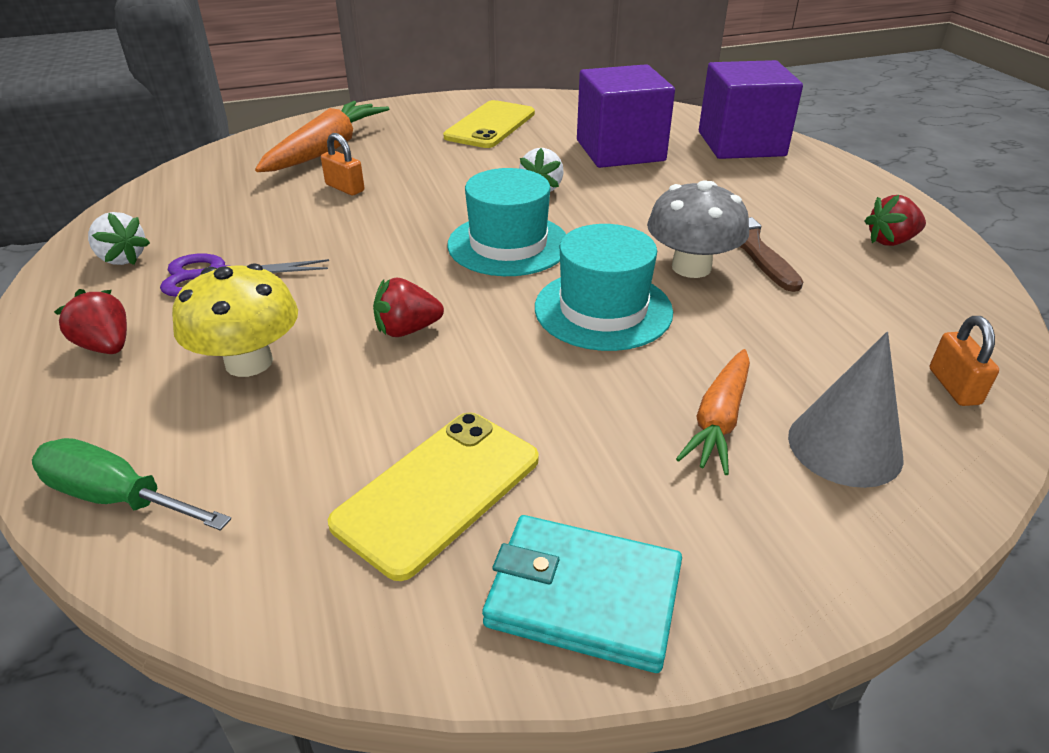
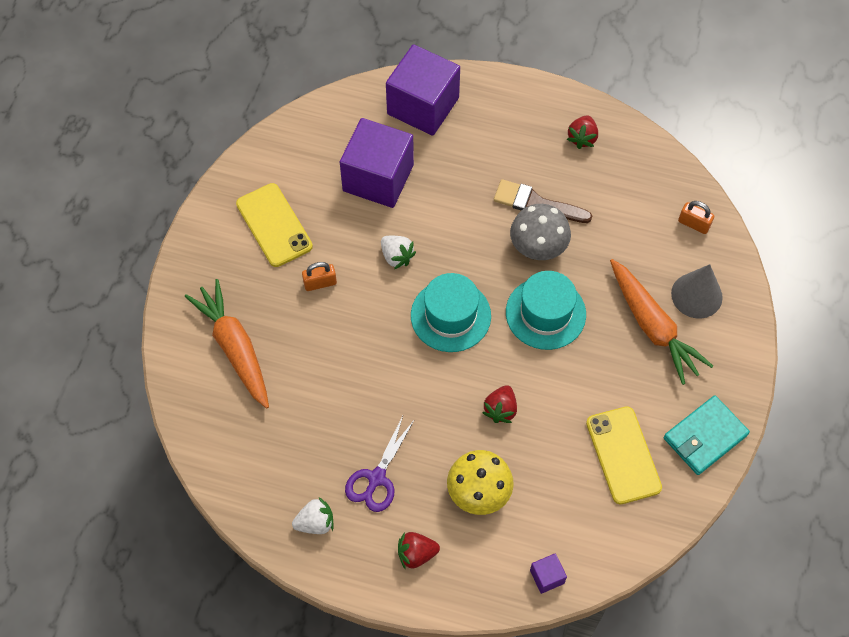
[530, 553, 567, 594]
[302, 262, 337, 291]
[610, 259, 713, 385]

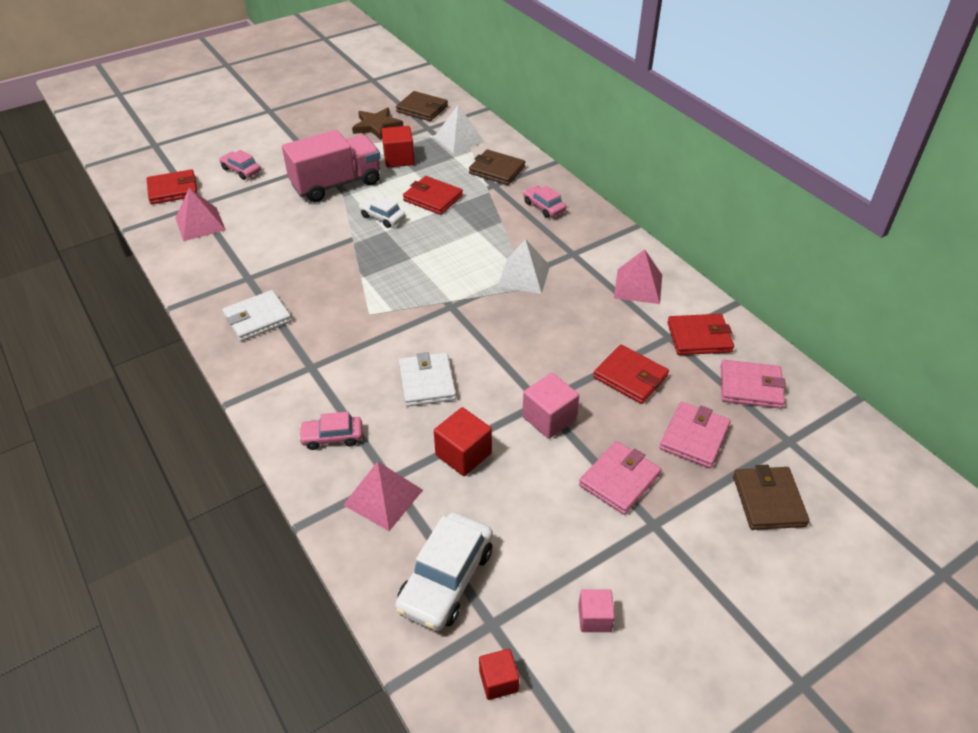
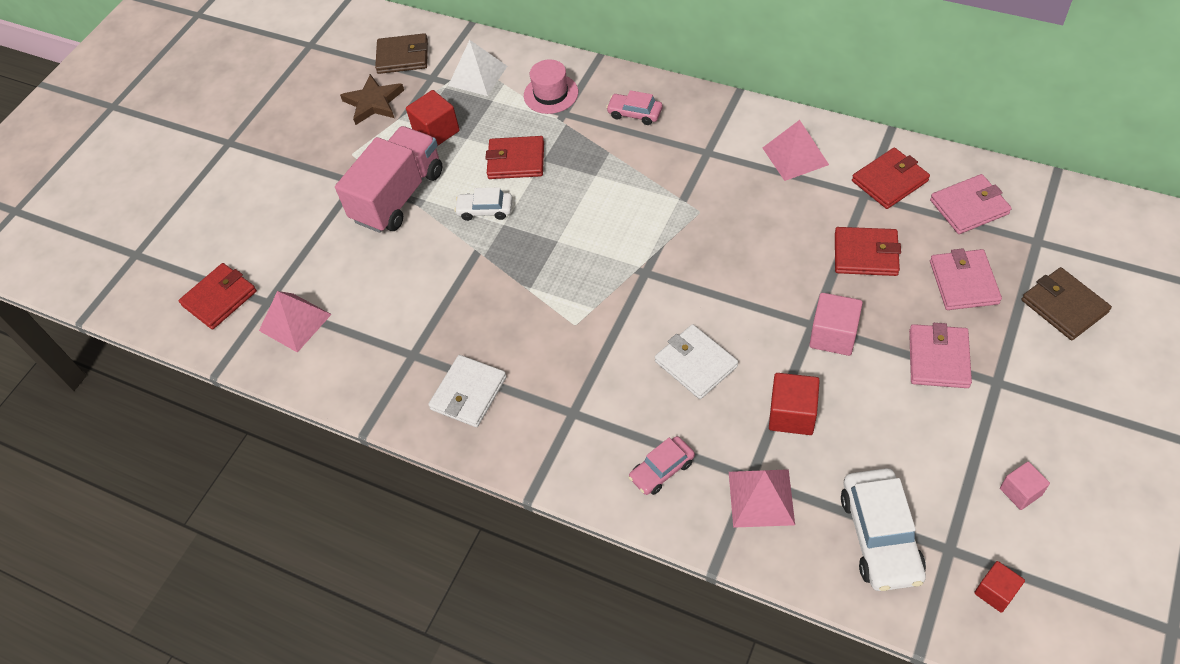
[219, 150, 261, 180] (first image)
[524, 59, 578, 114]
[497, 239, 550, 294] (first image)

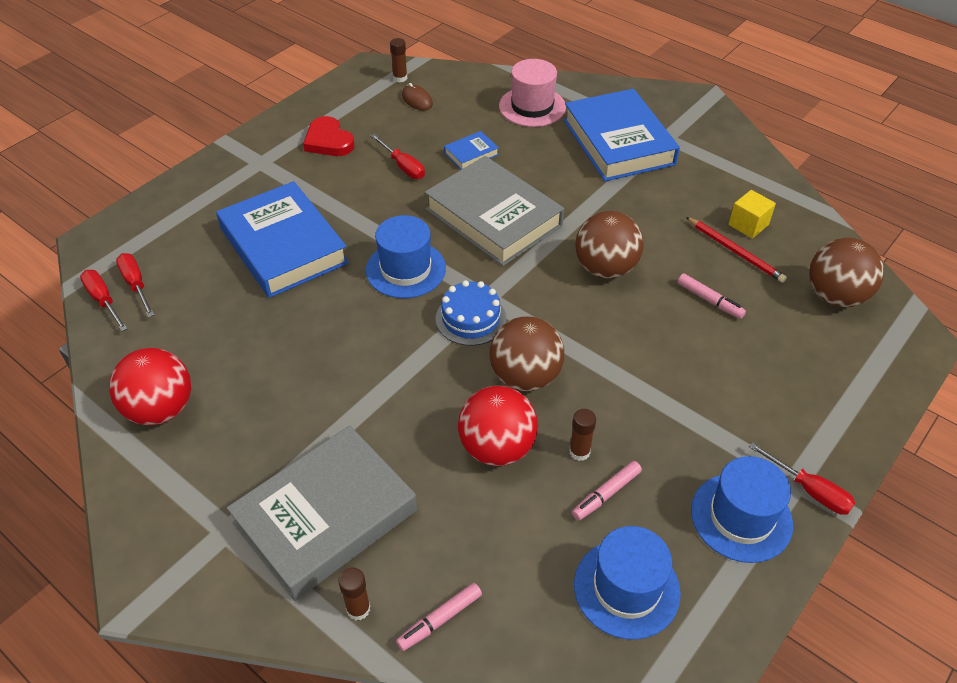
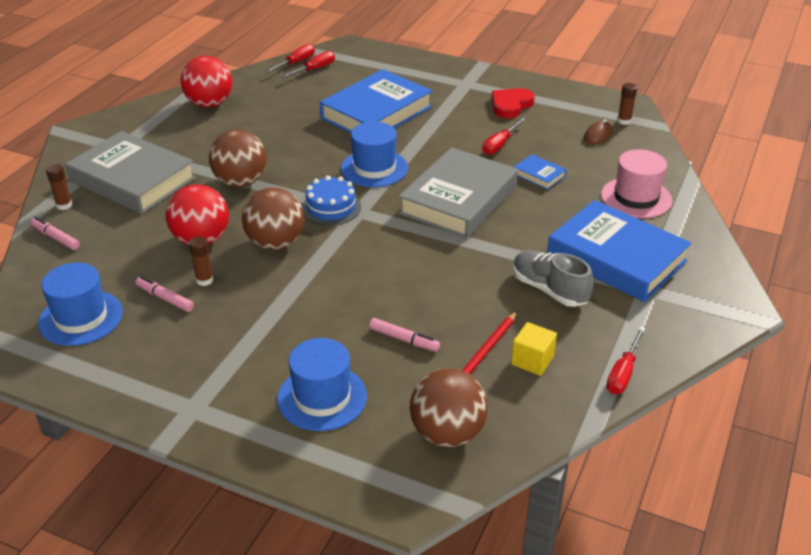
[547, 200, 691, 302]
[209, 130, 267, 187]
[369, 318, 440, 352]
[277, 338, 367, 431]
[606, 327, 646, 394]
[513, 250, 593, 307]

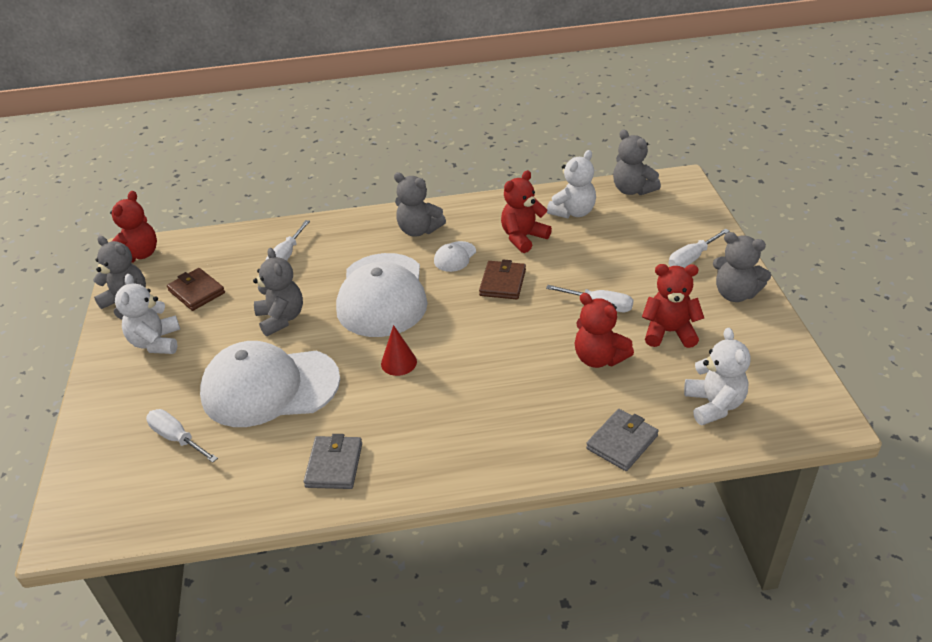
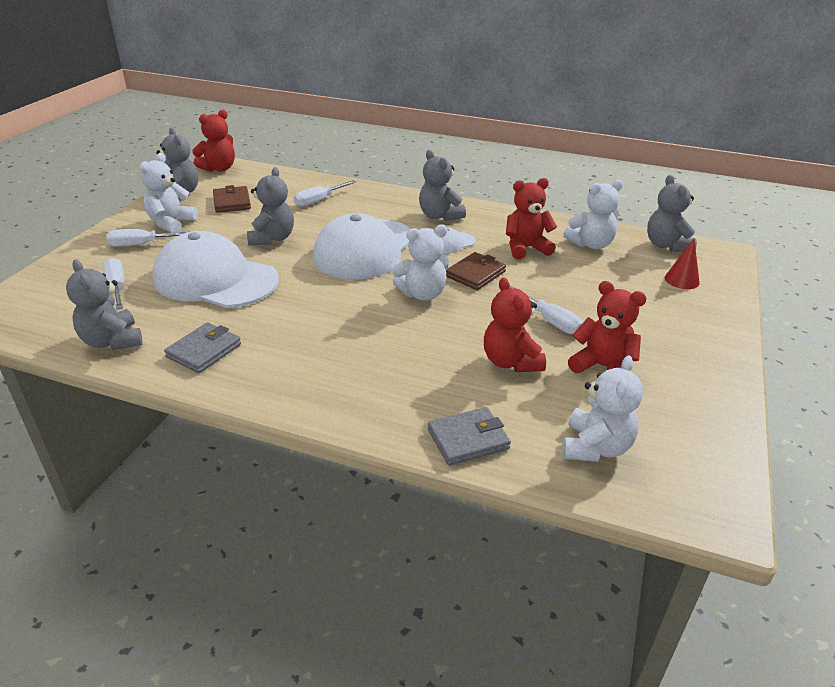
[665, 238, 700, 289]
[106, 229, 187, 247]
[66, 259, 143, 350]
[392, 224, 449, 301]

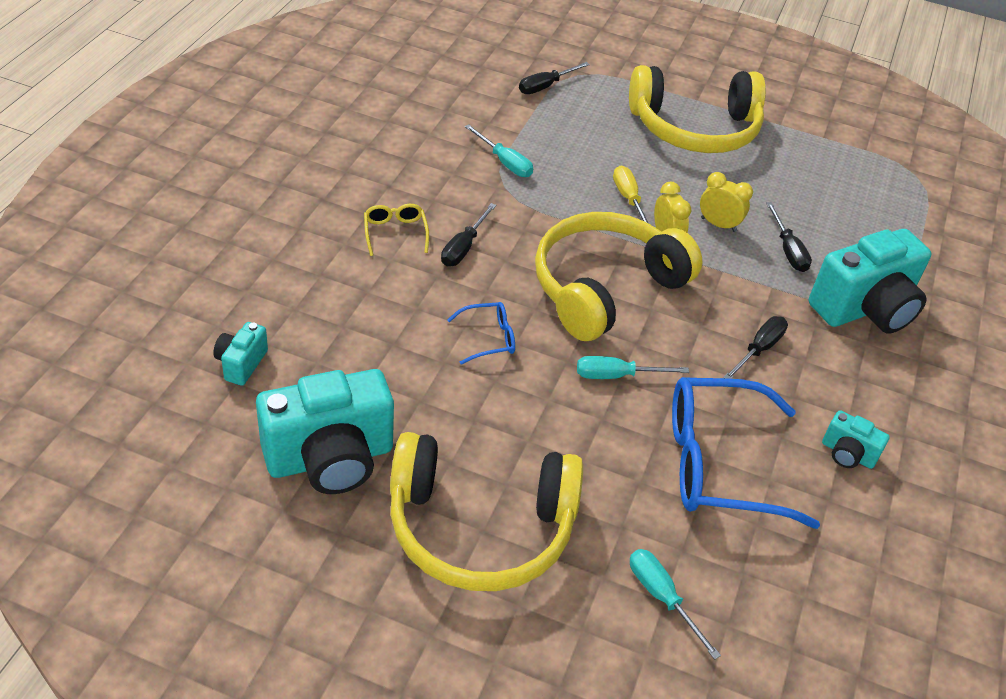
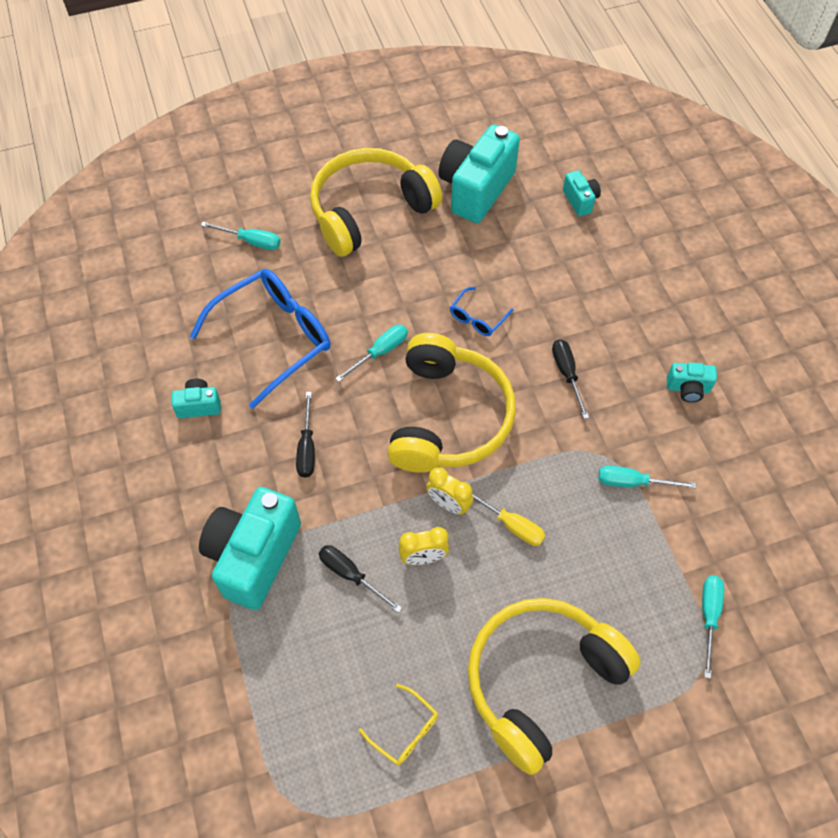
[359, 684, 438, 765]
[702, 576, 724, 679]
[667, 362, 717, 402]

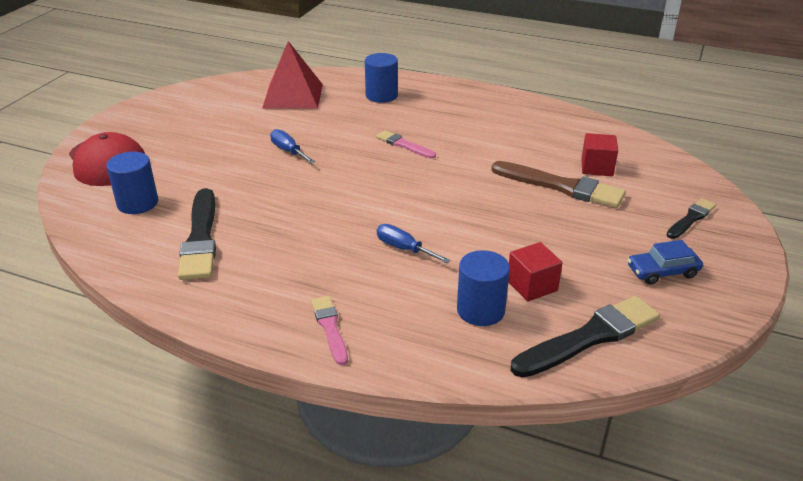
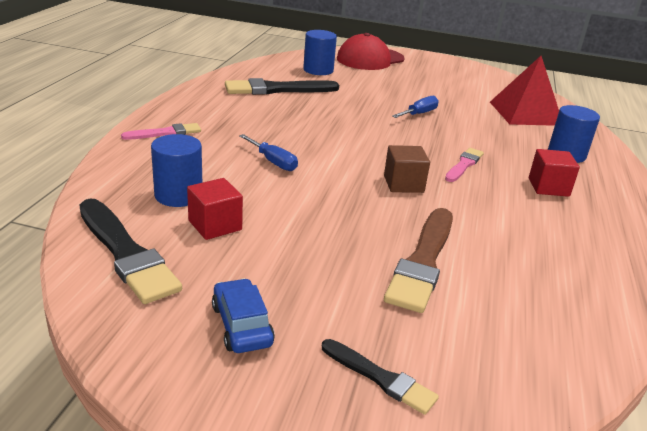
[239, 134, 298, 171]
[529, 149, 580, 197]
[384, 145, 430, 193]

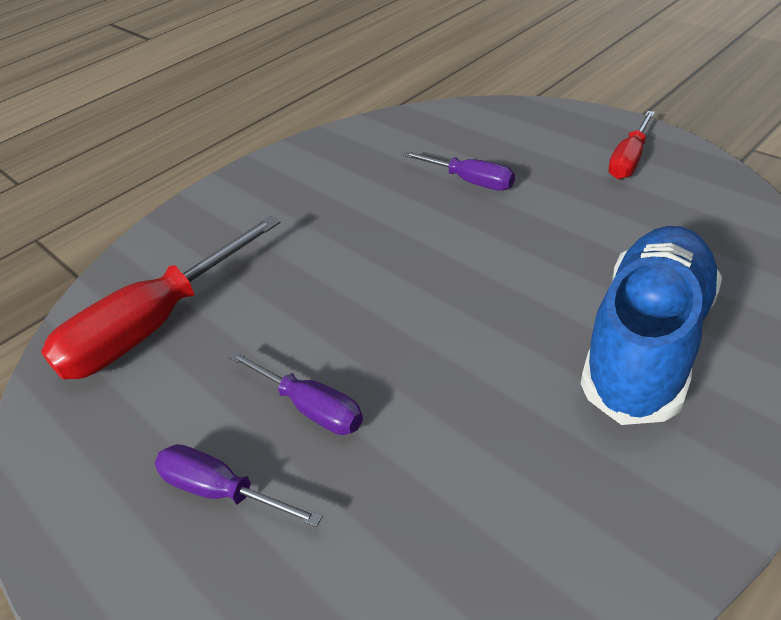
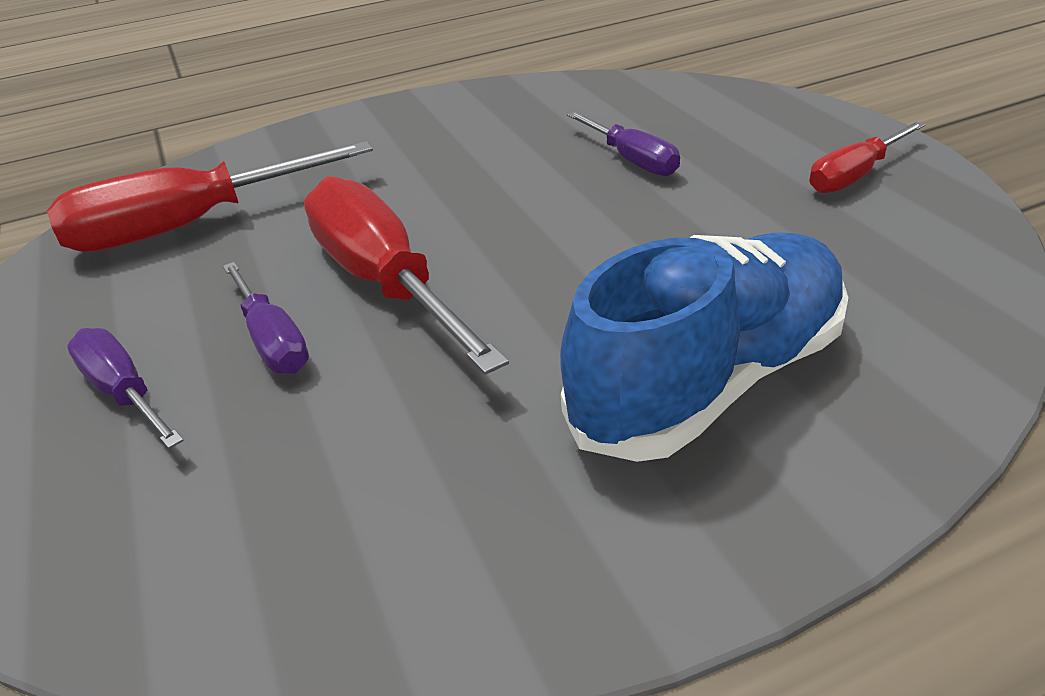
[304, 176, 509, 375]

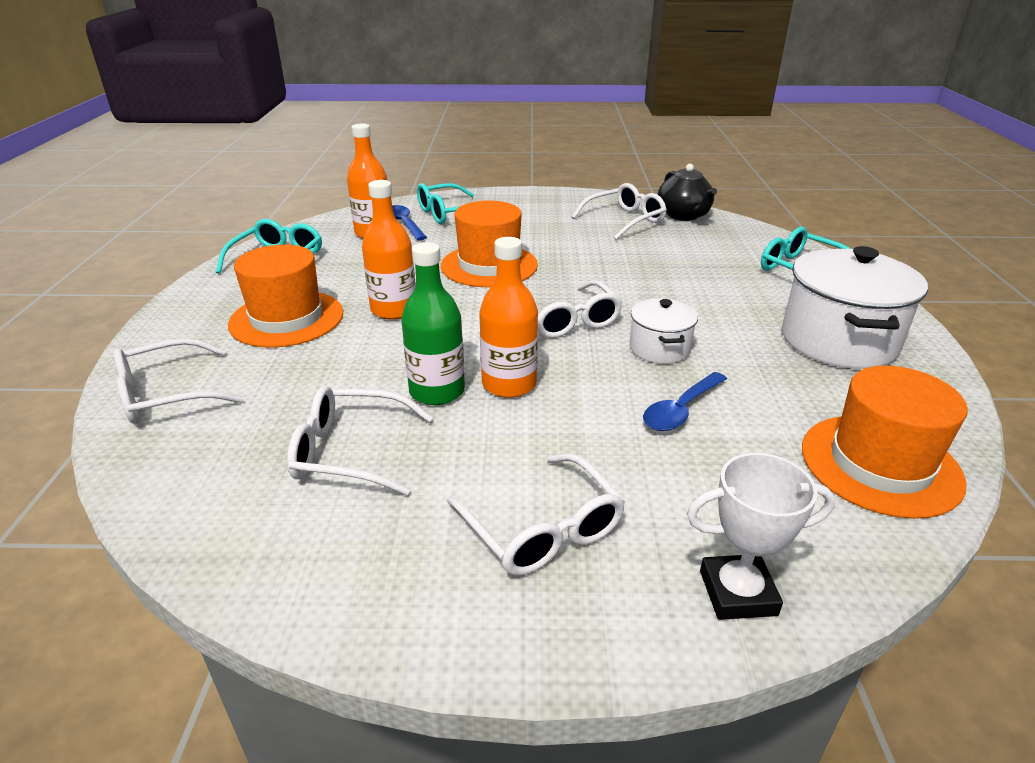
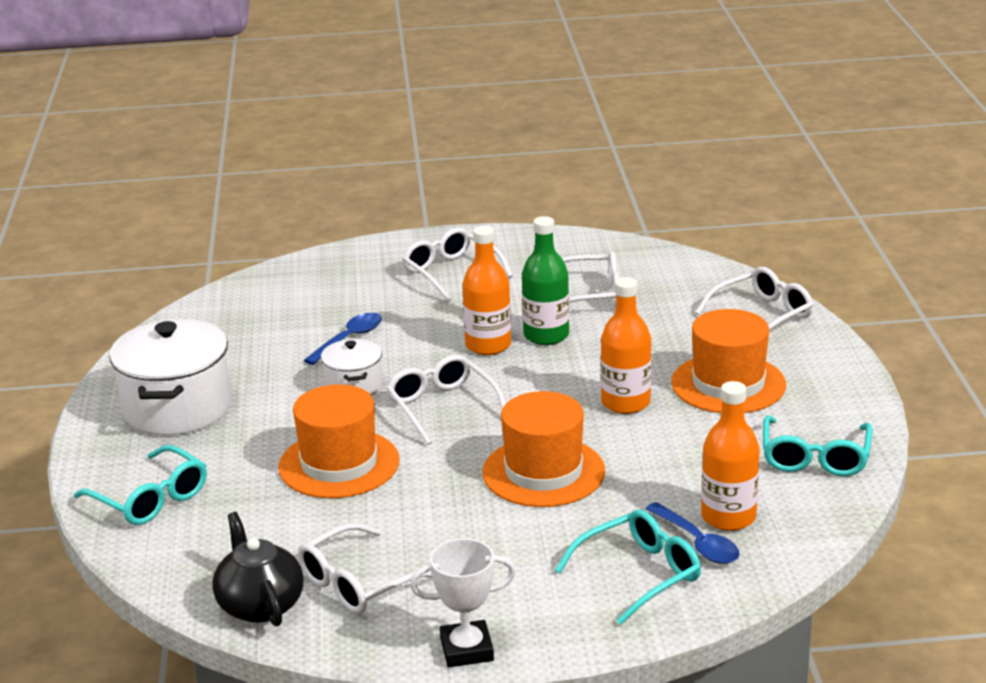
[410, 538, 516, 667]
[278, 384, 400, 498]

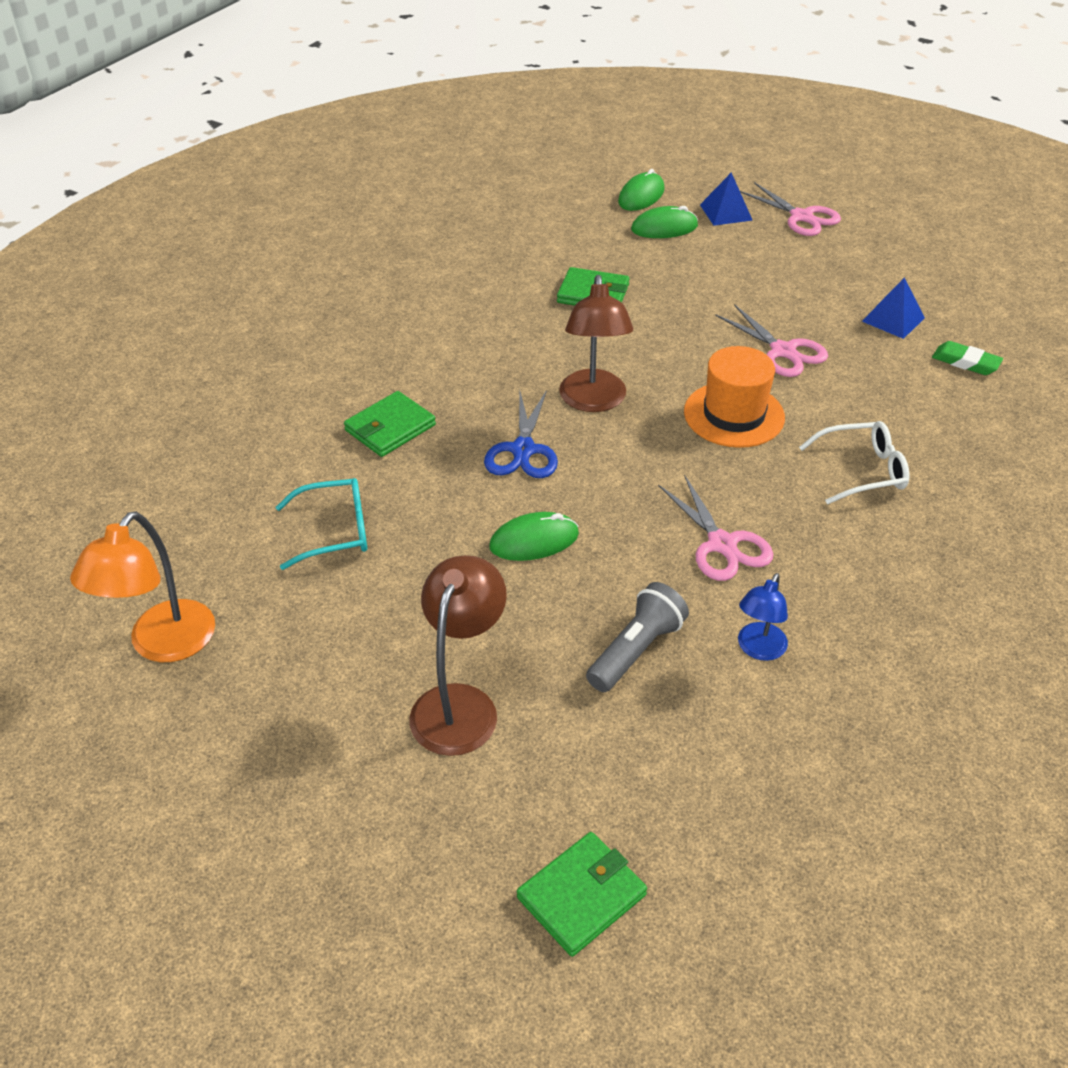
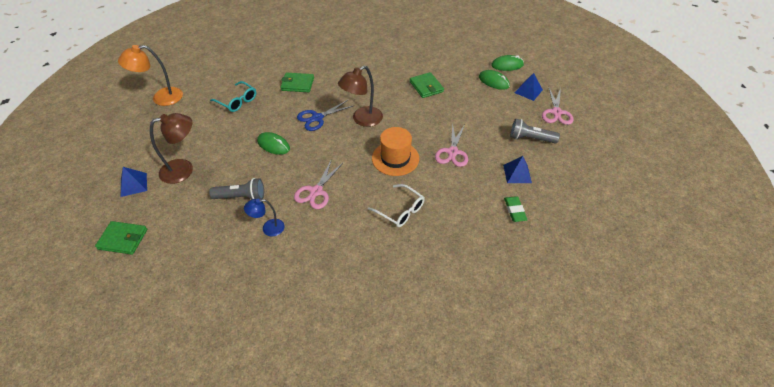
[121, 167, 147, 197]
[510, 119, 560, 144]

